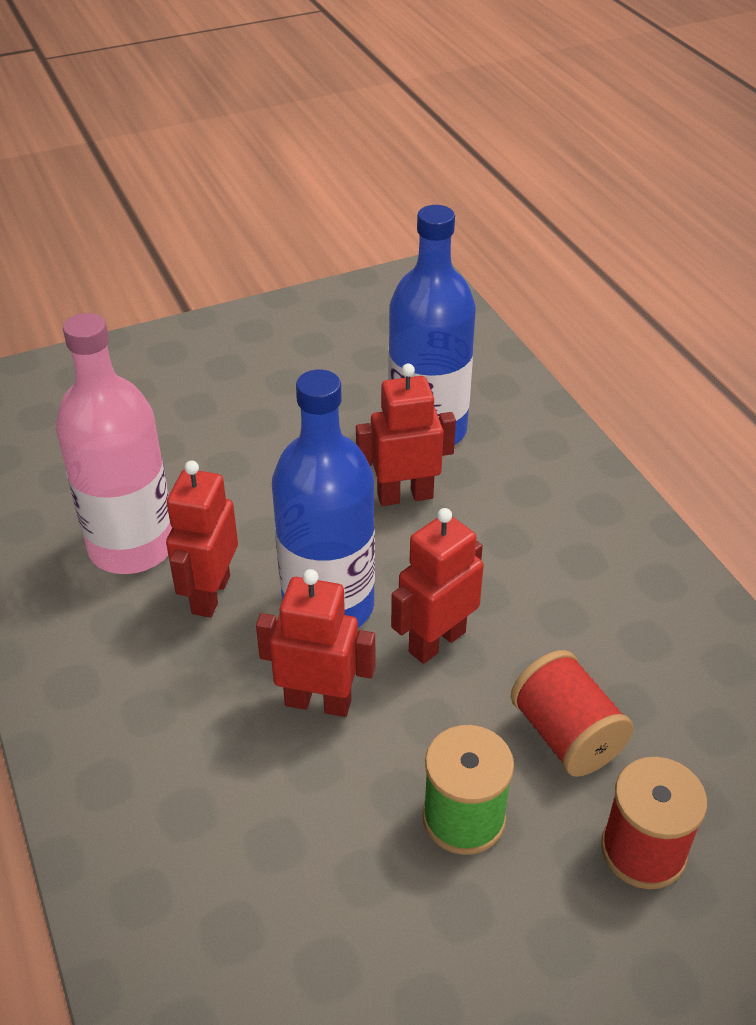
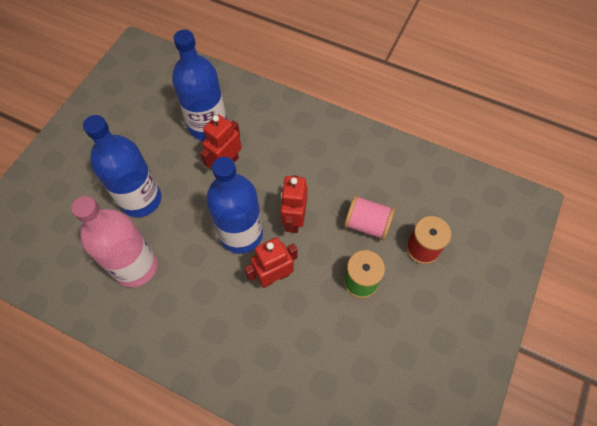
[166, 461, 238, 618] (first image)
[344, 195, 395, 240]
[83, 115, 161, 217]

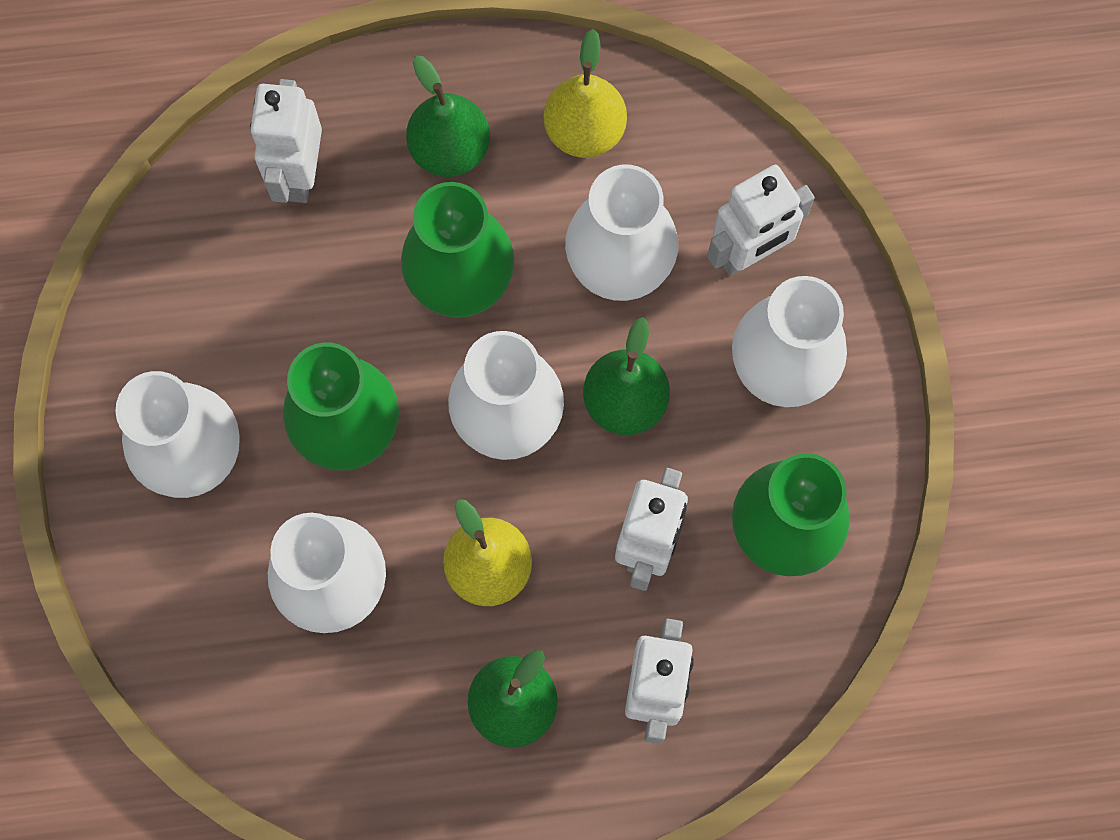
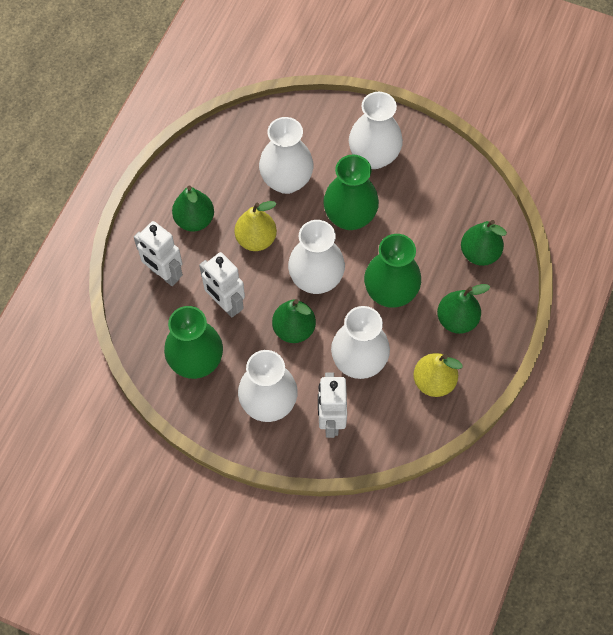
[461, 220, 507, 266]

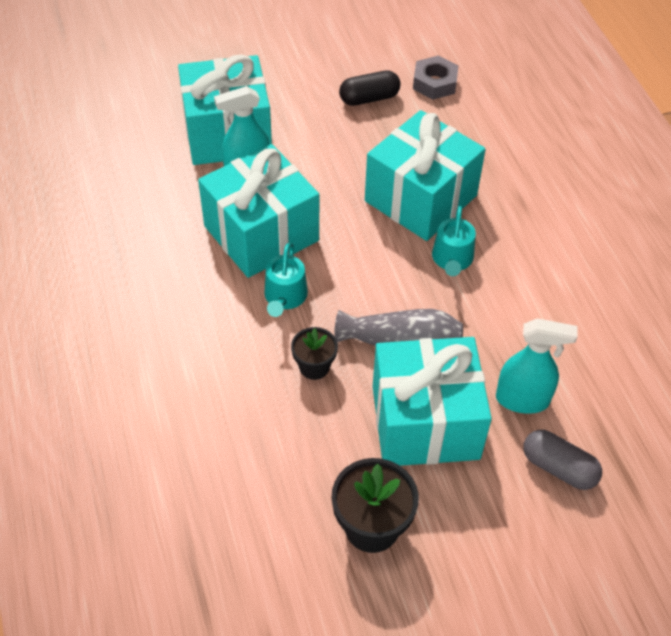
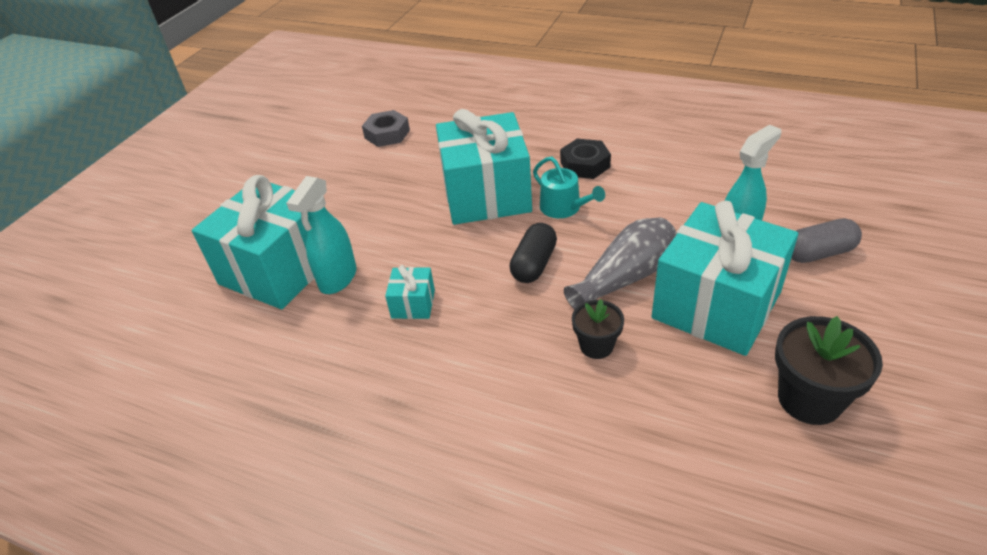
[385, 265, 435, 319]
[264, 242, 308, 317] (first image)
[509, 223, 557, 283]
[560, 139, 611, 179]

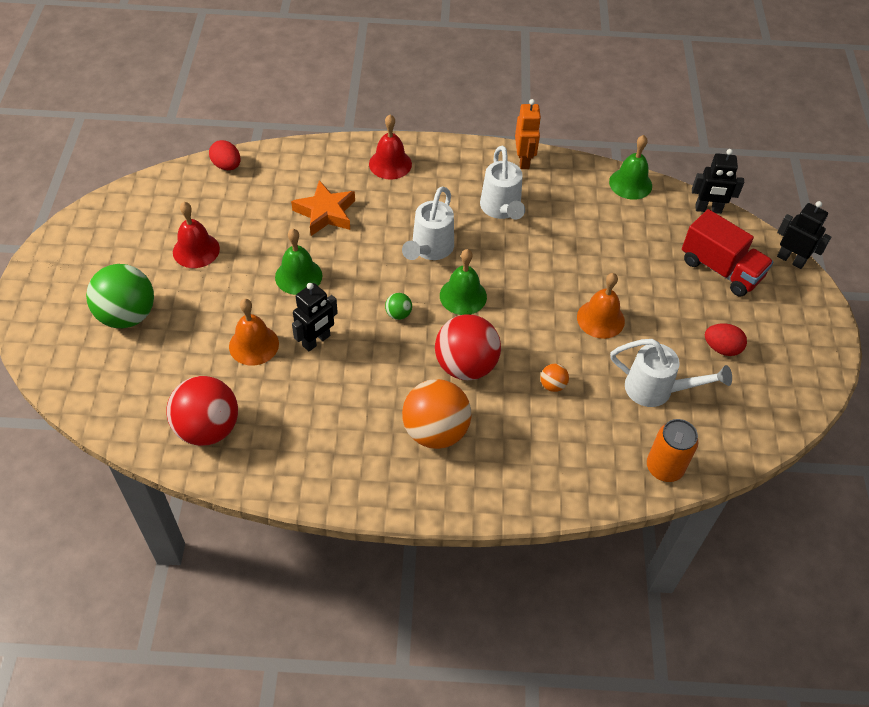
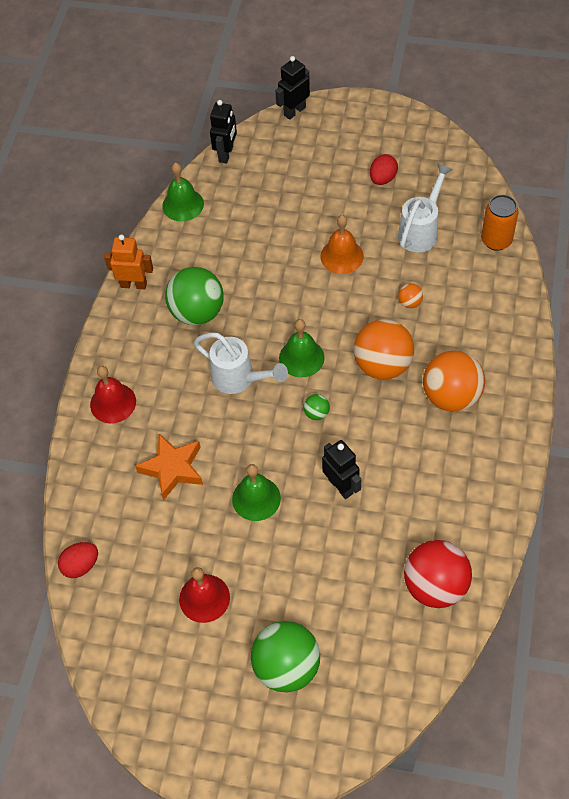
[229, 299, 279, 366] (first image)
[354, 319, 414, 380]
[165, 267, 224, 325]
[682, 209, 773, 297] (first image)

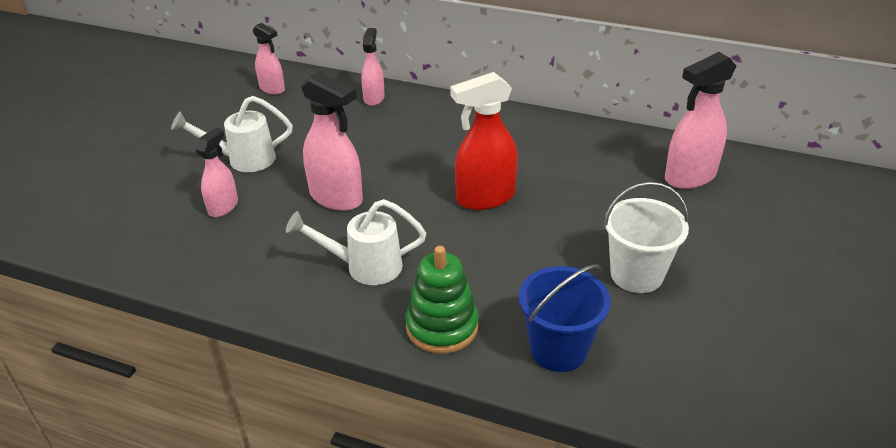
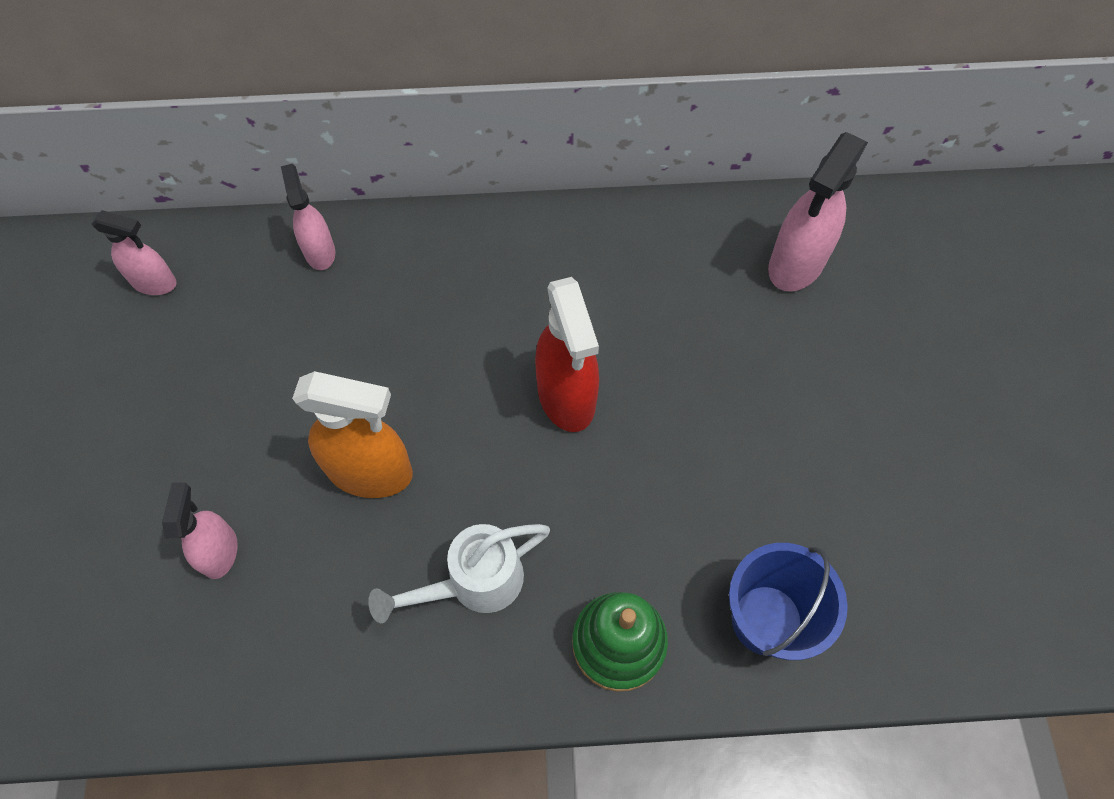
[171, 96, 293, 172] (first image)
[292, 371, 413, 498]
[535, 277, 599, 432]
[603, 182, 689, 293] (first image)

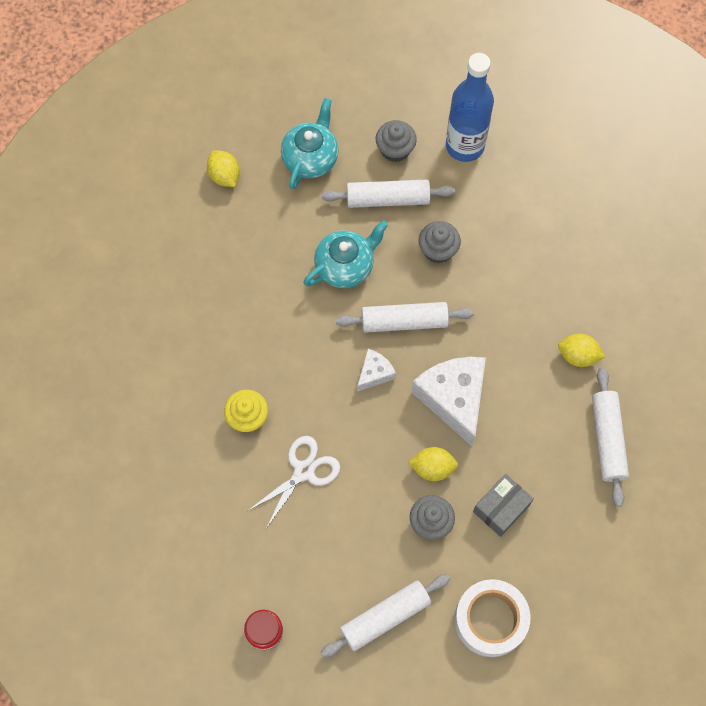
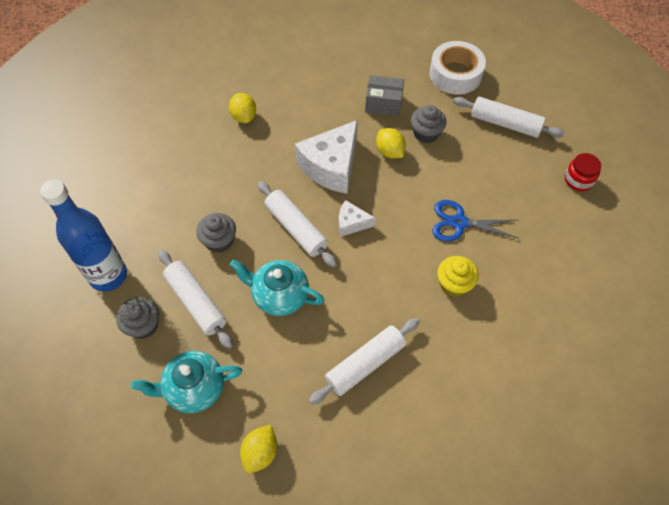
[433, 200, 518, 242]
[309, 318, 420, 405]

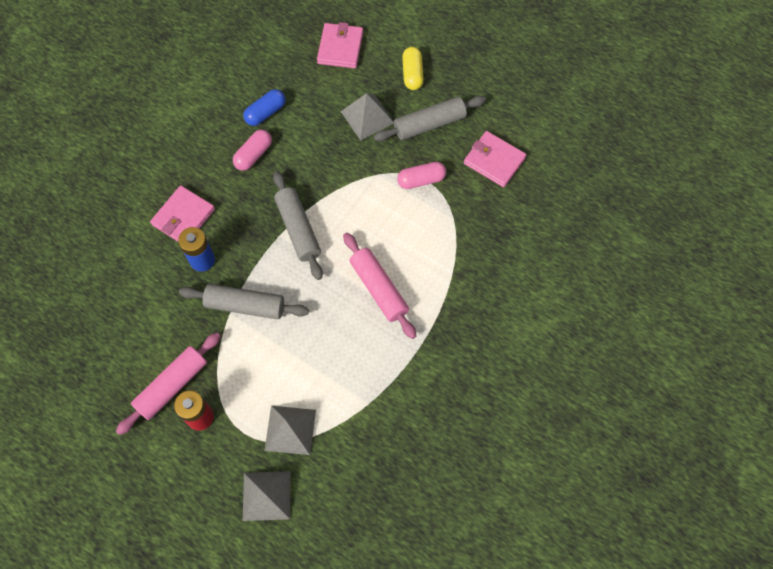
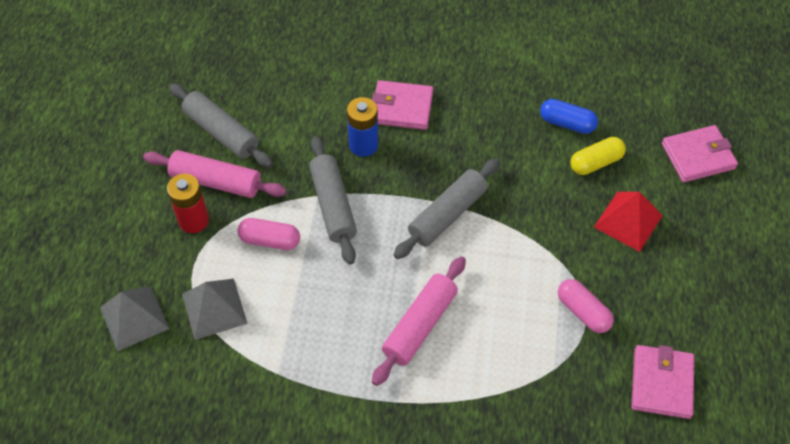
[237, 218, 300, 250]
[594, 192, 663, 252]
[169, 83, 273, 168]
[570, 137, 626, 175]

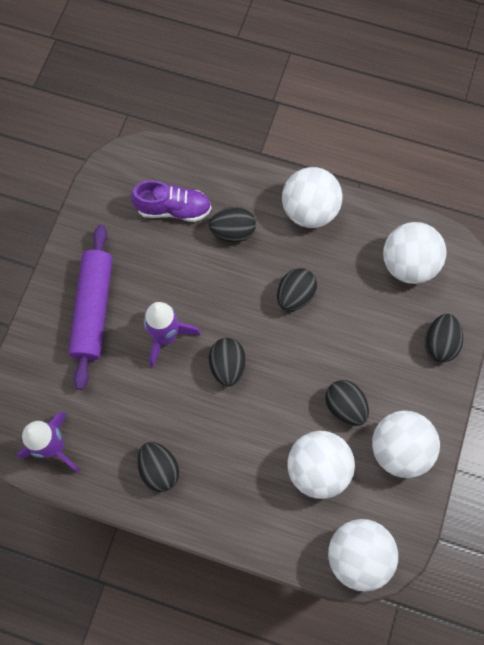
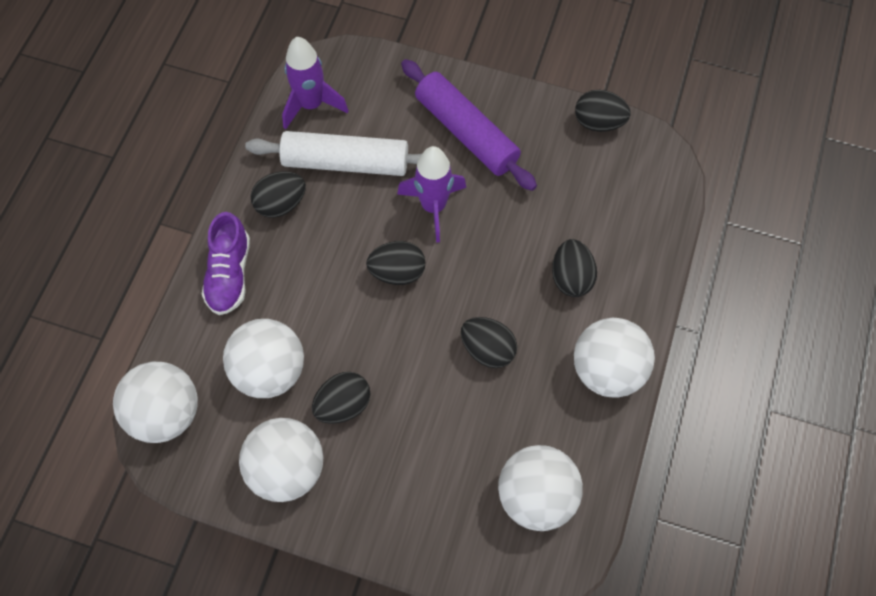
[401, 59, 537, 191]
[202, 212, 250, 315]
[575, 90, 631, 132]
[245, 131, 422, 176]

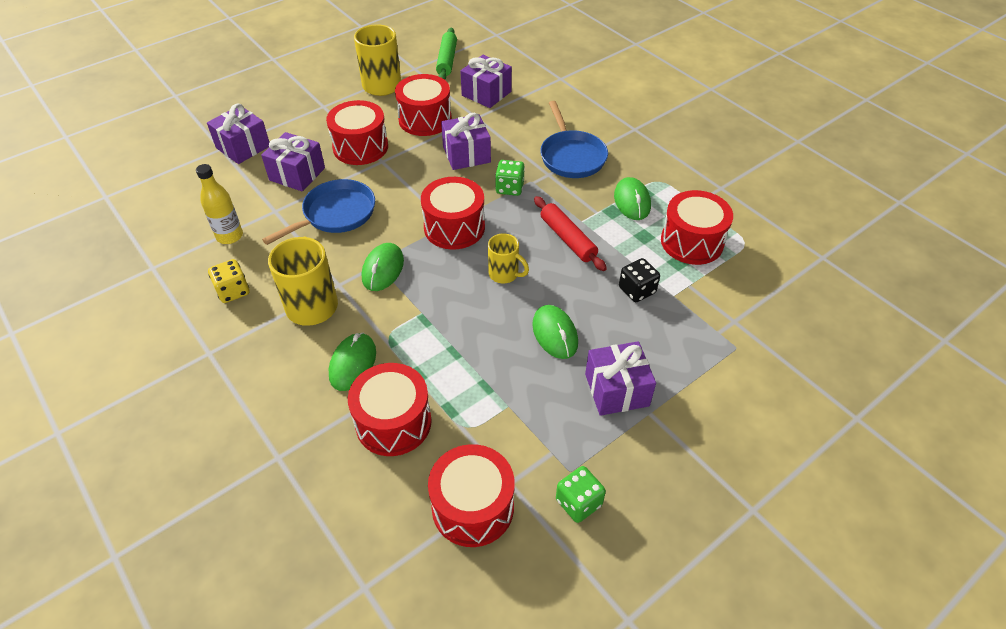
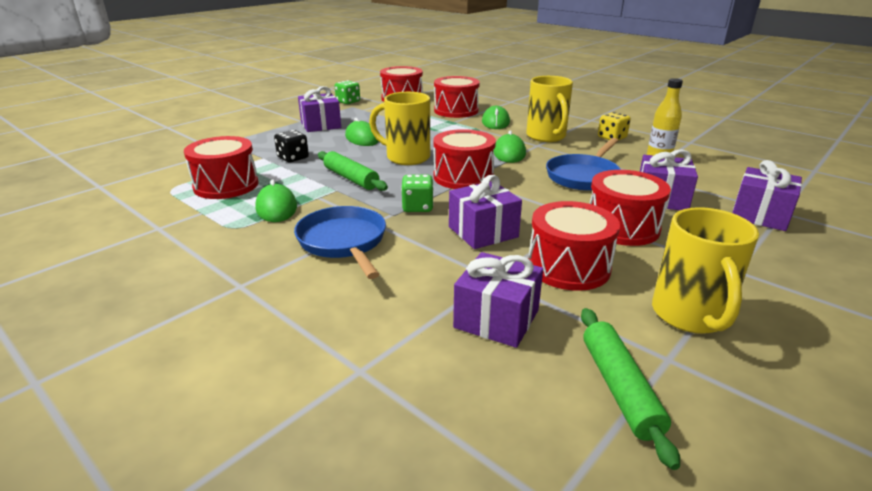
[369, 92, 430, 165]
[318, 151, 388, 191]

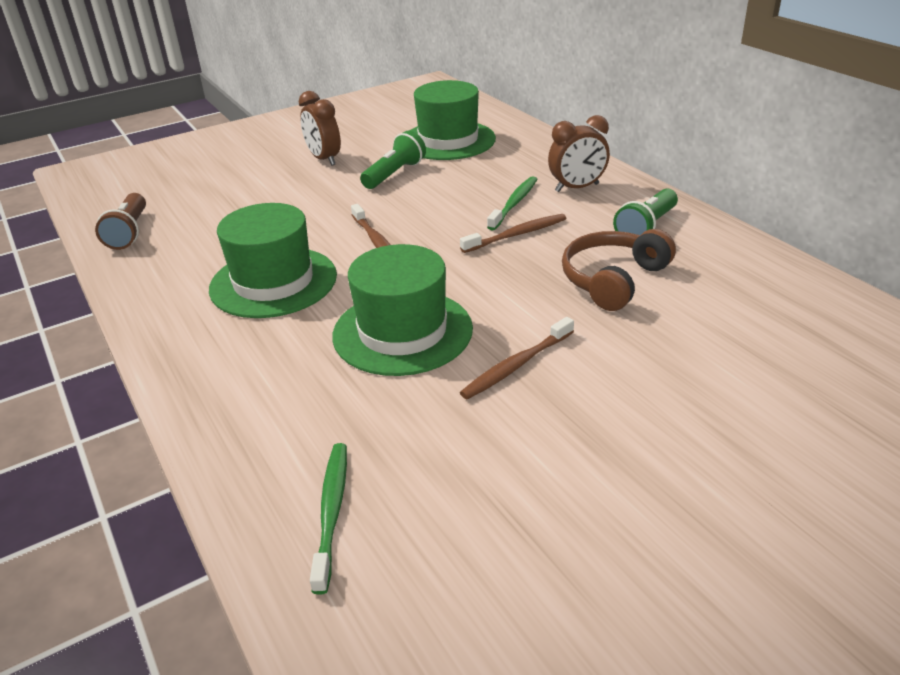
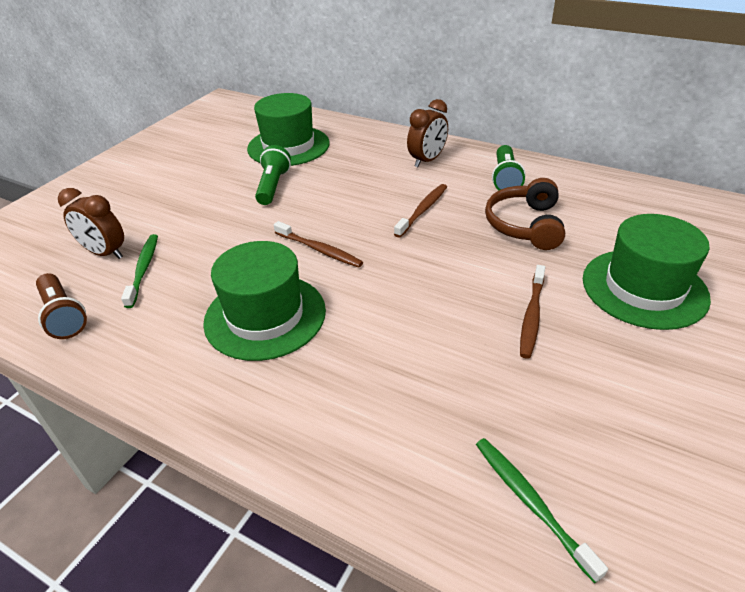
[58, 188, 124, 259]
[583, 214, 711, 330]
[121, 234, 158, 308]

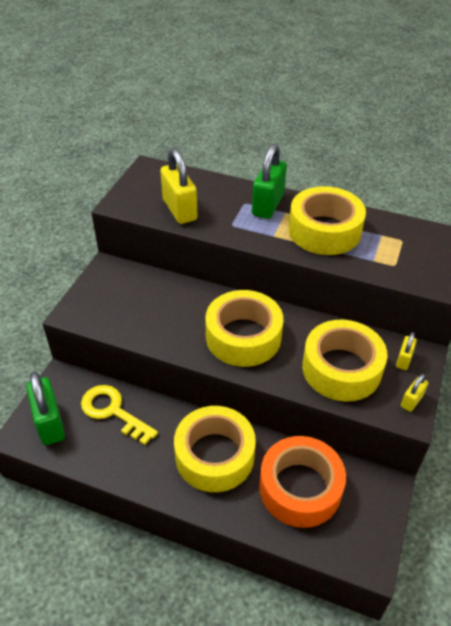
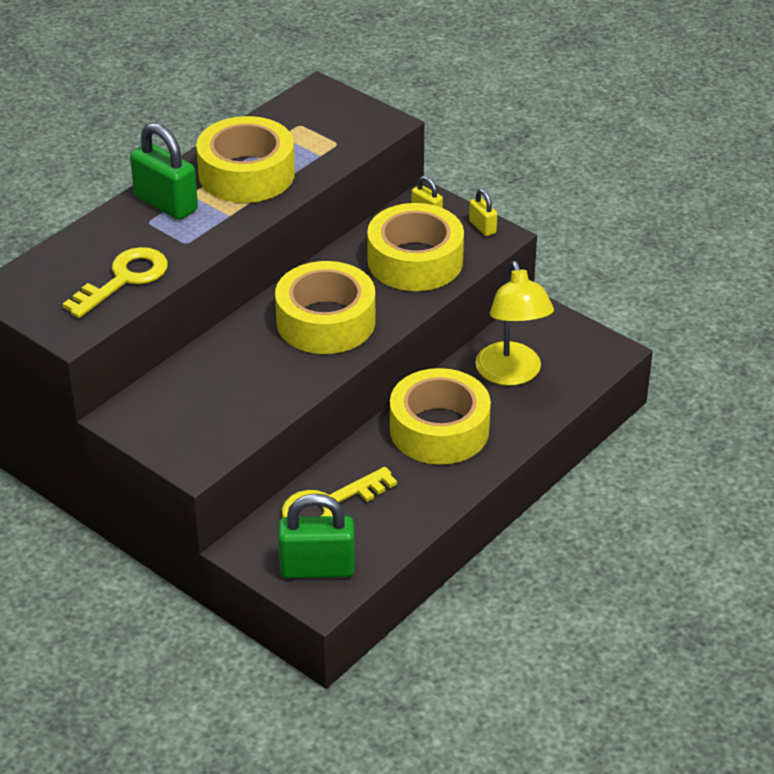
[63, 247, 168, 318]
[475, 261, 554, 386]

